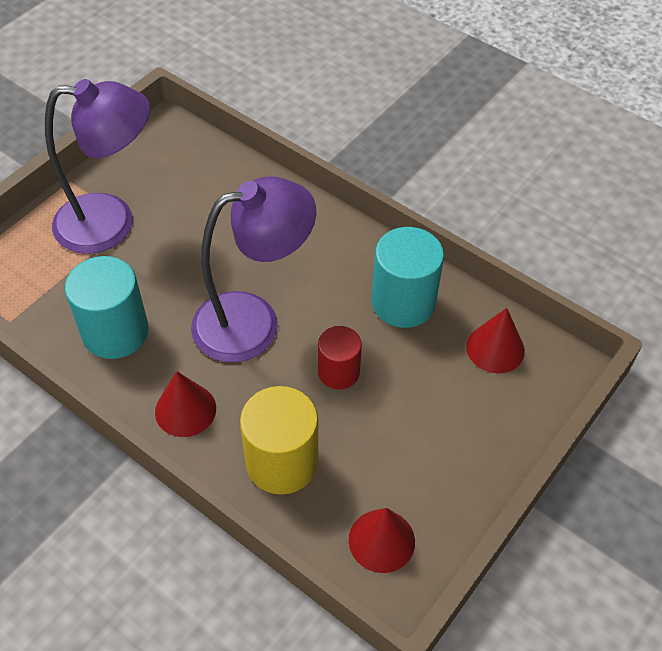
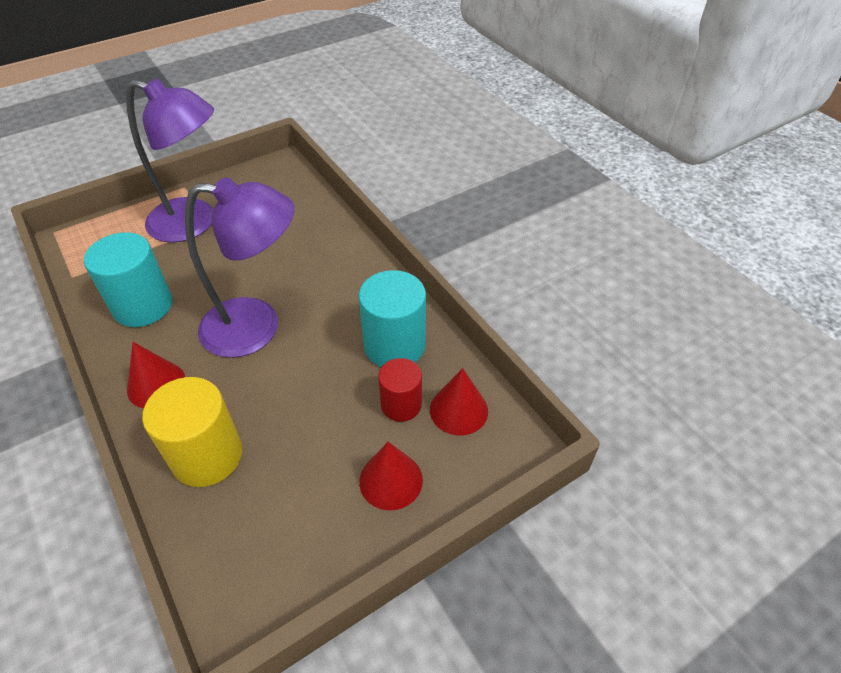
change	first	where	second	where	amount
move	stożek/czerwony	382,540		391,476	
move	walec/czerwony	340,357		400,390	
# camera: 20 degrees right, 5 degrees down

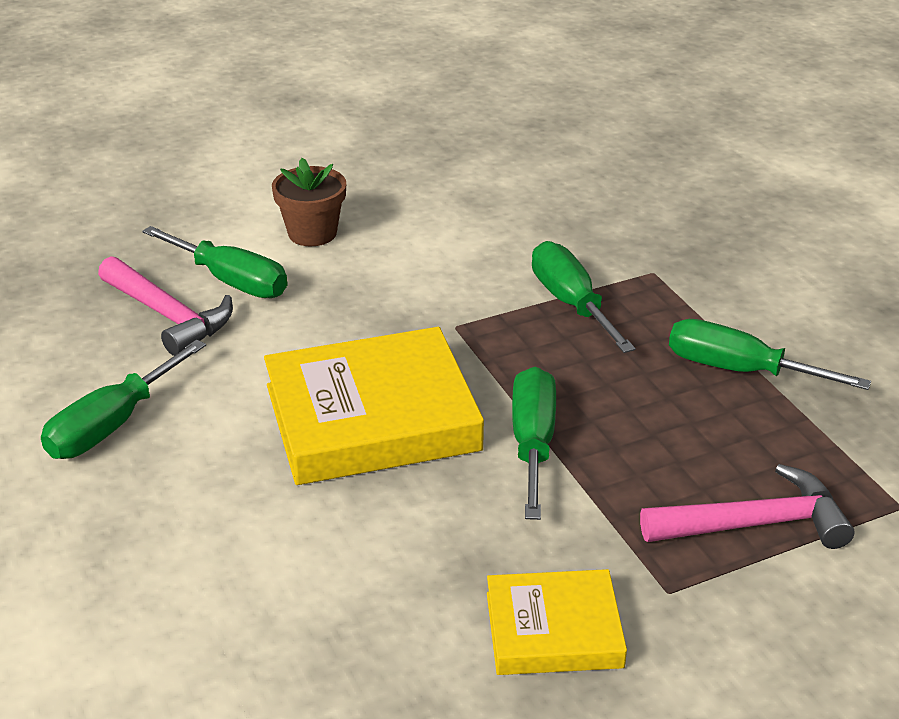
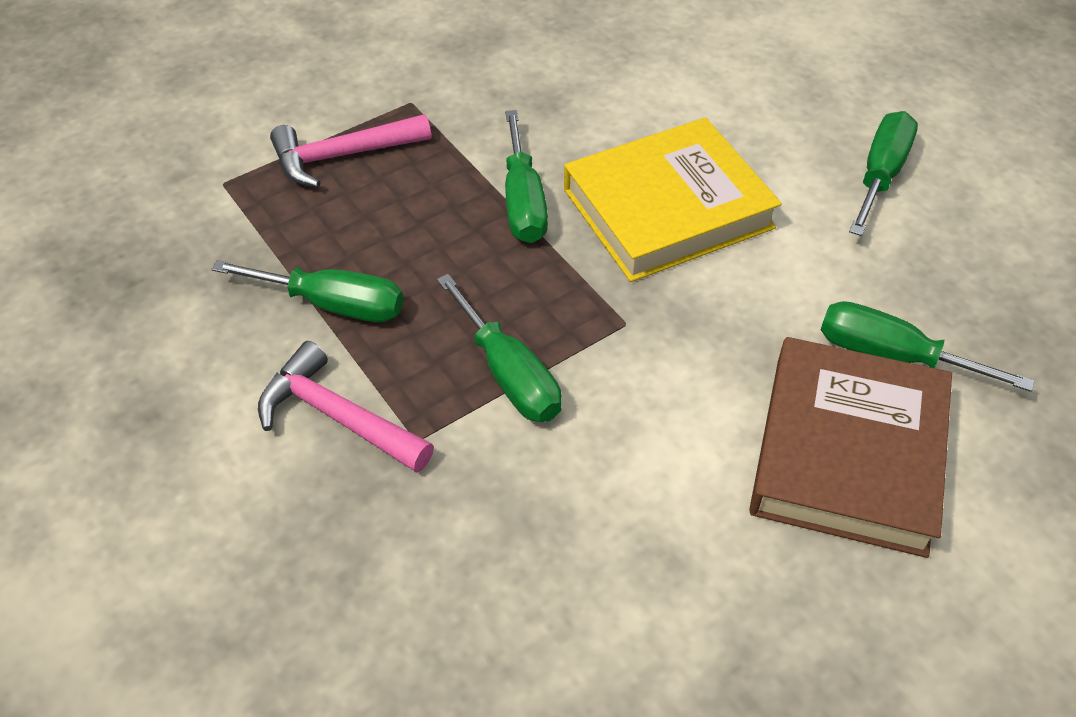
change	first	where	second	where	amount
move	młotek/różowy	165,306		346,407	
replace	doniczka/brązowy	309,202	książka/brązowy	850,447	
delete	książka/żółty	557,622			
# camera: 170 degrees right, 15 degrees up

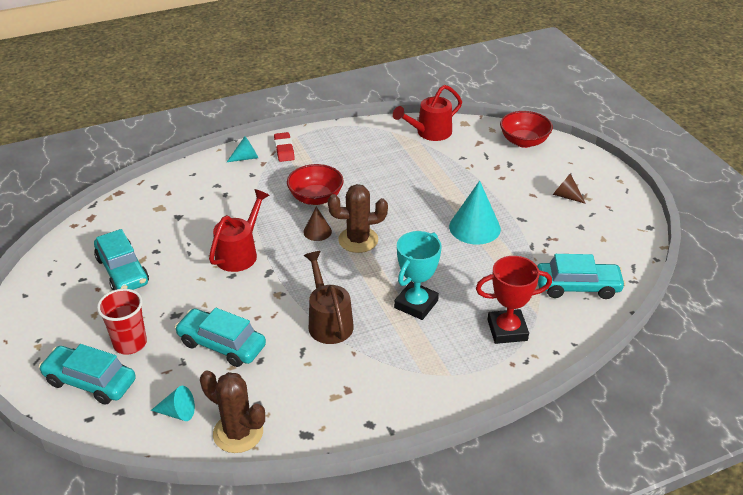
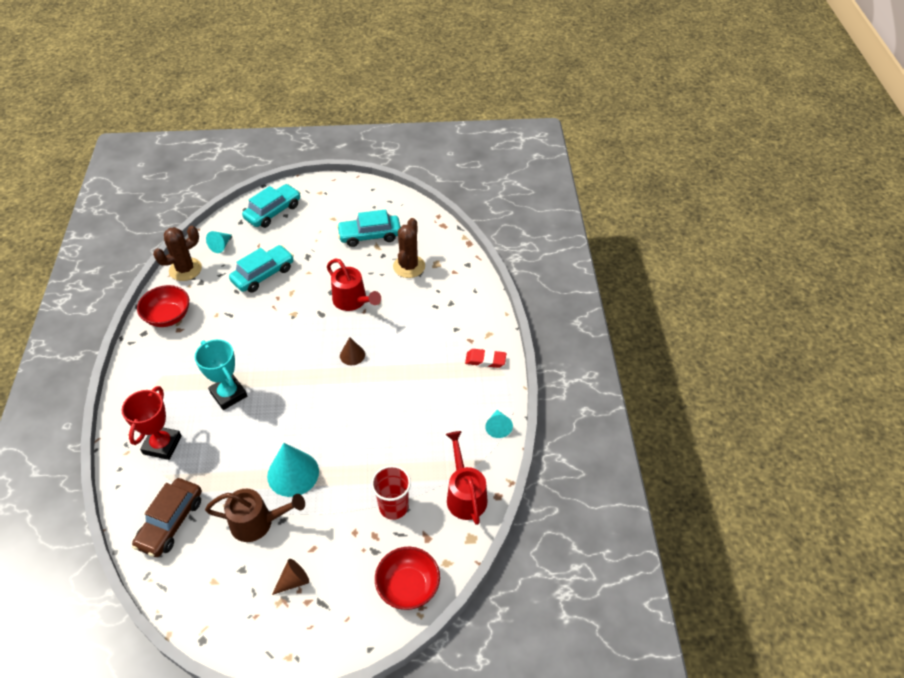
change	first	where	second	where	amount
recolor	samochód/turkusowy	581,276	samochód/brązowy	167,517	
move	miska/czerwony	315,184		163,306	
move	konewka/brązowy	329,297		255,515	
move	szklanka/czerwony	122,322		391,492	
move	kaktus/brązowy	358,218		409,248	
move	stożek/turkusowy	242,149		499,424	
# camera: 110 degrees right, 10 degrees up

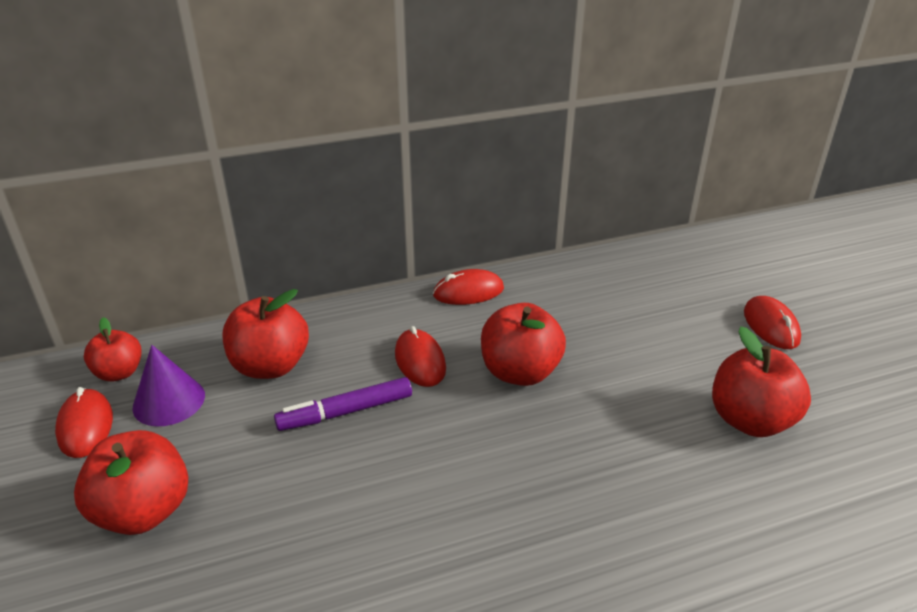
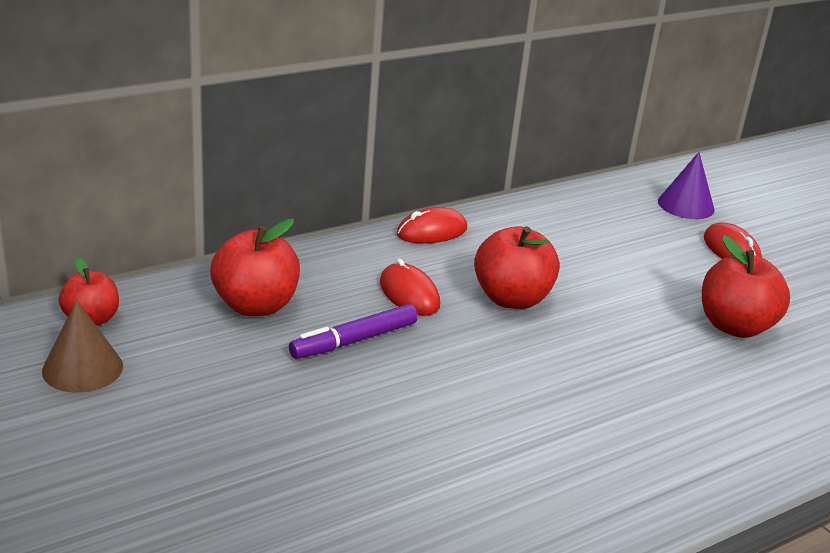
change	first	where	second	where	amount
replace	myszka/czerwony	84,422	stożek/brązowy	82,346	
move	stożek/fioletowy	168,386		686,185	
delete	jabłko/czerwony	131,482			
# camera: 15 degrees left, 5 degrees down

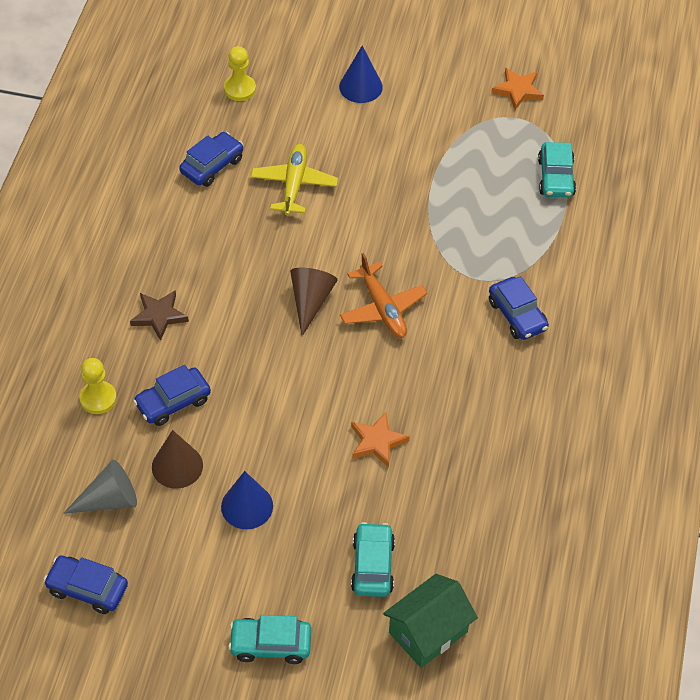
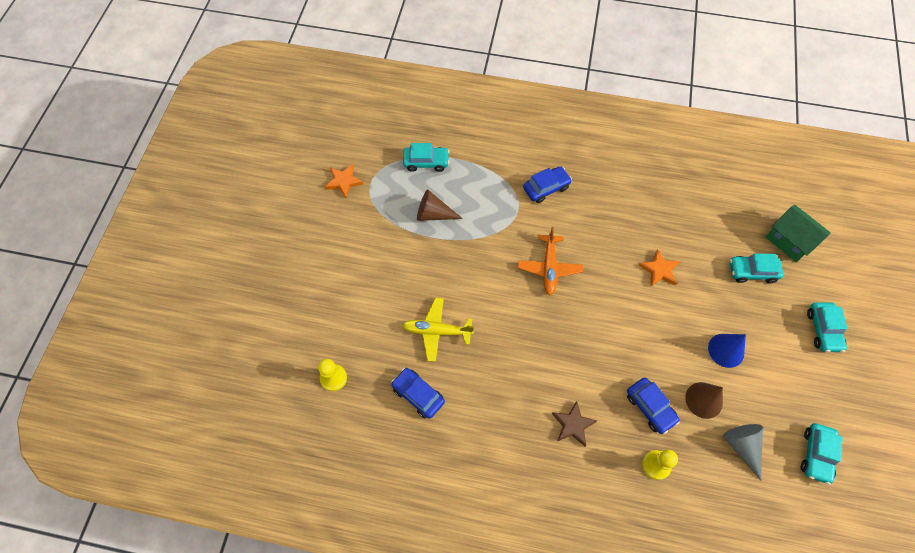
change	first	where	second	where	amount
move	stożek/brązowy	314,302		440,205	
rotate	samolot/pomarańczowy	383,295		550,261	120 degrees clockwise
recolor	samochód/niebieski	85,584	samochód/turkusowy	822,454	
delete	stożek/niebieski	361,74			
# camera: 90 degrees left, 10 degrees up

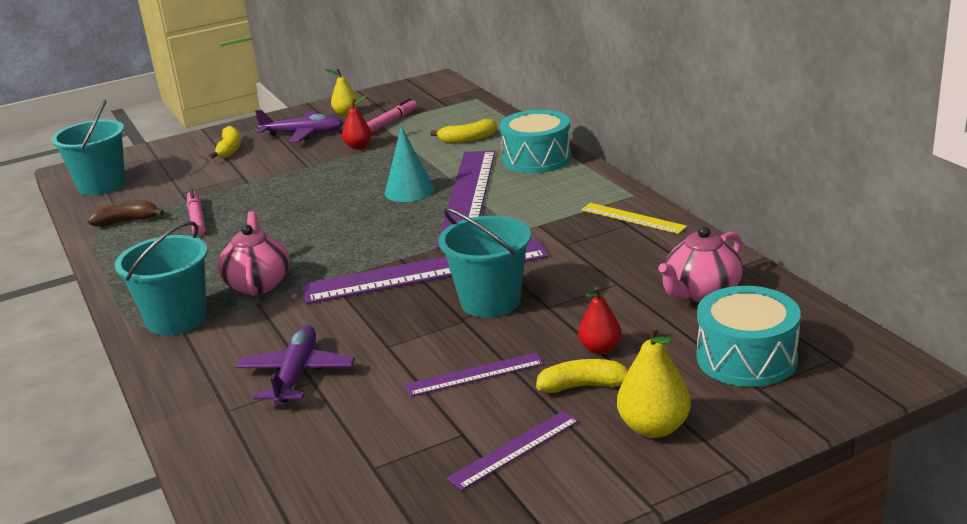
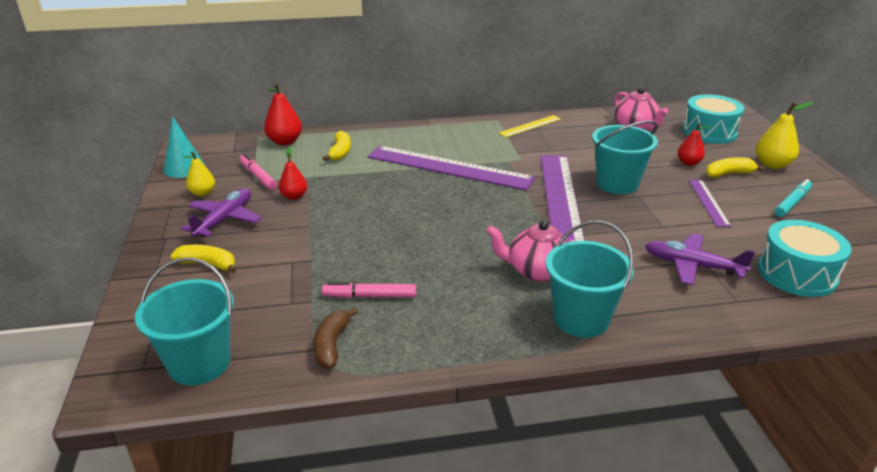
change	first	where	second	where	amount
move	stożek/turkusowy	409,164		184,147	
insert			gruszka/czerwony	283,114	
rotate	banan/żółty	582,376		735,167	60 degrees clockwise
move	bęben/turkusowy	536,141		805,258	
replace	linijka/fioletowy	513,450	flamaster/turkusowy	793,198	
# camera: 75 degrees left, 5 degrees up

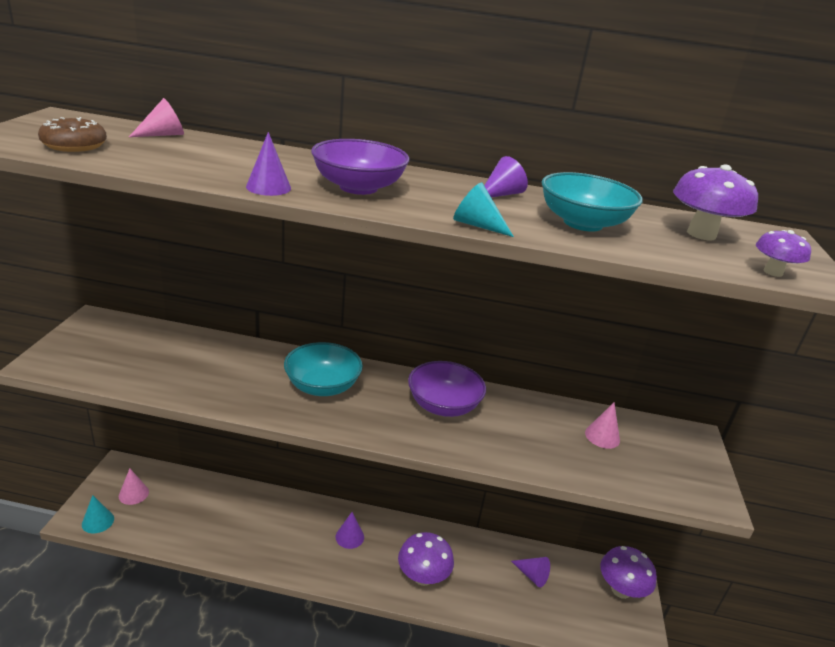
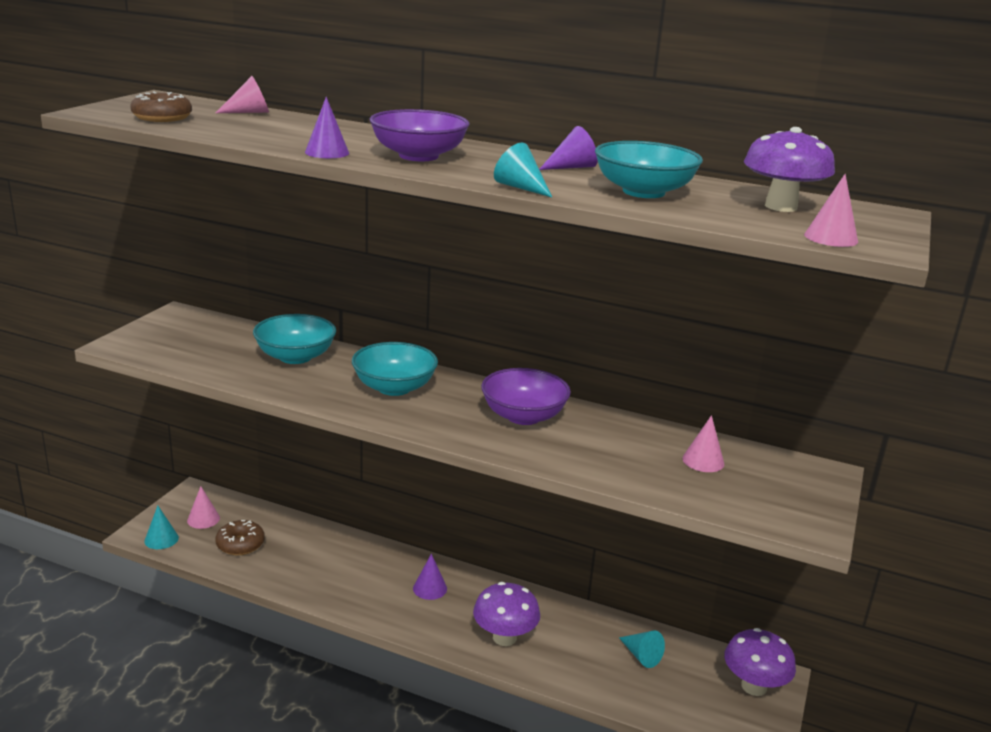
change	first	where	second	where	amount
insert			donut/brązowy	240,537	
insert			miska/turkusowy	294,339	
recolor	stożek/fioletowy	530,572	stożek/turkusowy	642,649	
replace	grzyb/fioletowy	783,253	stożek/różowy	831,210	
# camera: 15 degrees right, 5 degrees down

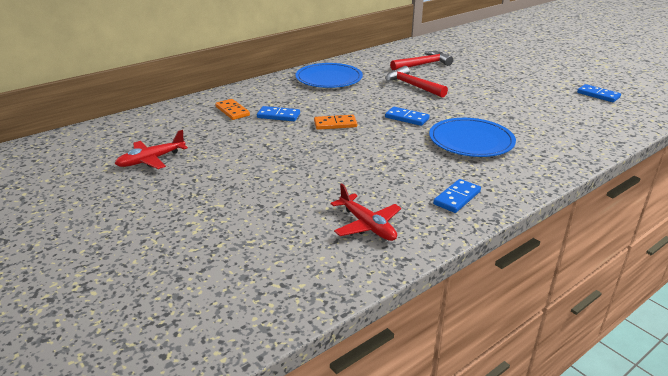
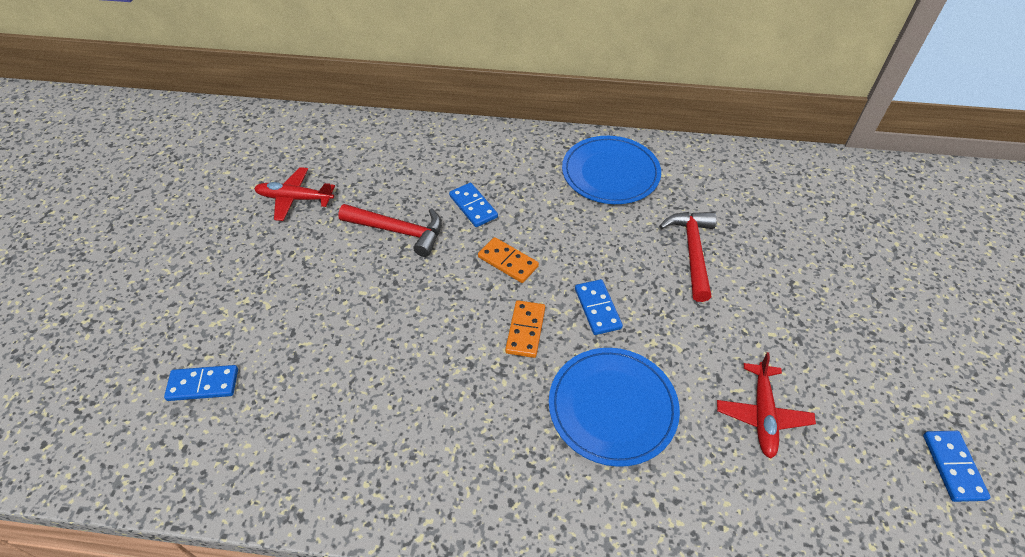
change	first	where	second	where	amount
move	kostka domina/niebieski	457,196		201,383	
move	młotek/czerwony	421,60		390,230	
move	kostka domina/pomarańczowy	232,109		525,329	
move	samolot/czerwony	366,212		766,405	
# camera: 45 degrees right, 20 degrees up

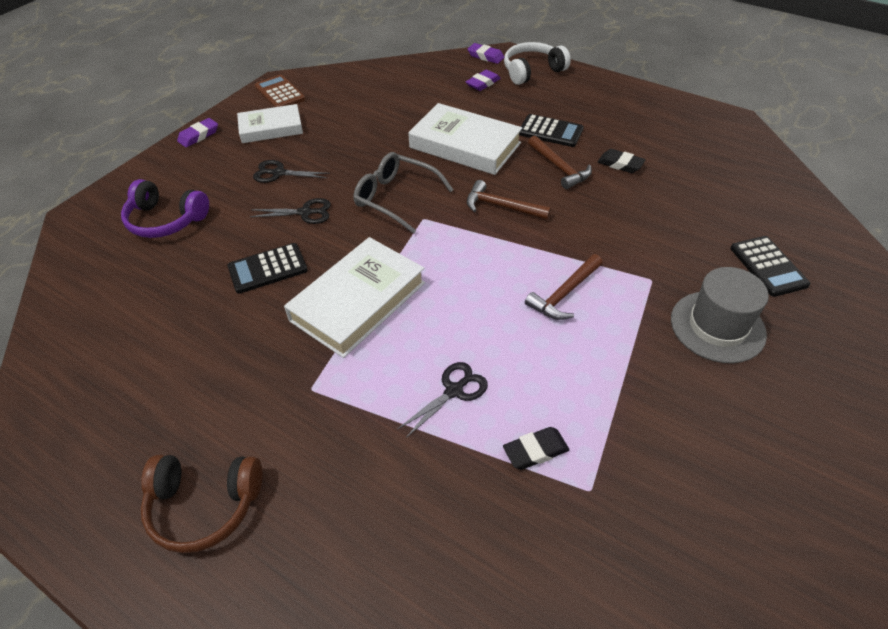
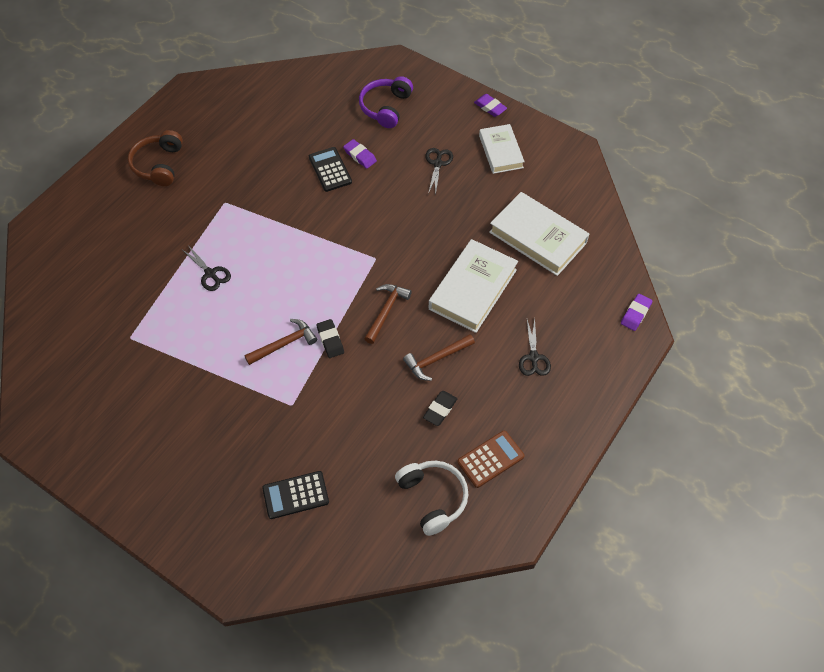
change	first	where	second	where	amount
rotate	młotek/brązowy	564,287		280,342	105 degrees clockwise
move	gumka do mazania/czarny	536,448		330,338	
move	gumka do mazania/fioletowy	483,80		360,154	
move	słuchawki/biały	537,63		431,498	
move	kalkulator/brązowy	280,91		491,459	
move	książka/biały	354,297		539,234	
move	nożyczki/czarny	290,211		535,347	
delete	okulary/szary	403,193			
delete	kalkulator/czarny	551,130			
delete	kapelusz/szary	720,315			
# camera: 90 degrees right, 10 degrees up

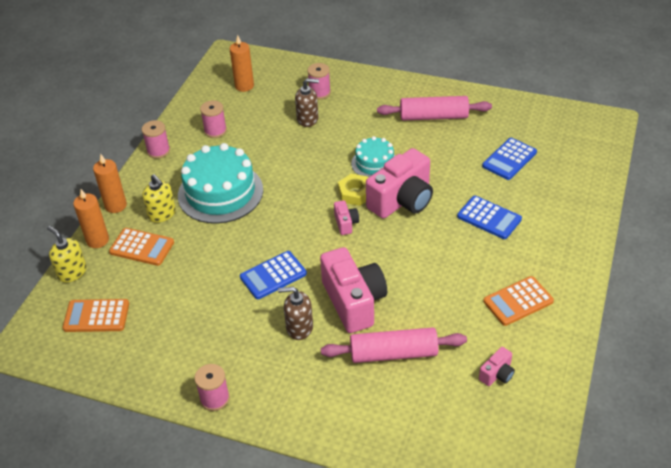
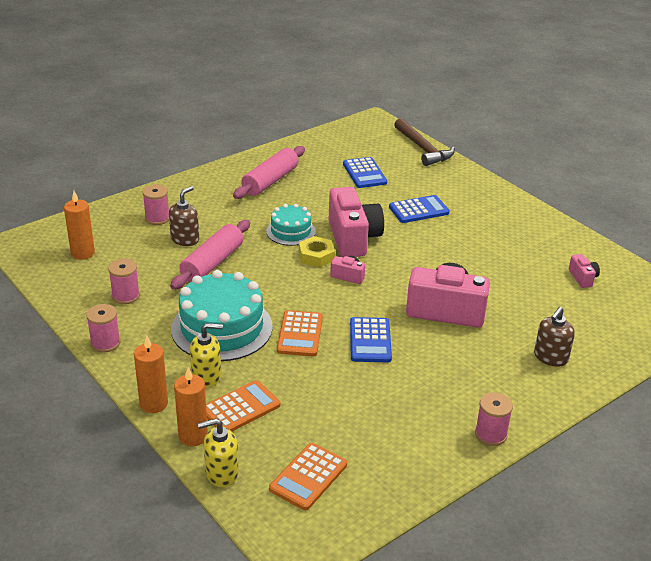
change	first	where	second	where	amount
move	wałek do ciasta/różowy	394,345		210,255	
move	kalkulator/pomarańczowy	518,301		300,333	
insert			młotek/brązowy	424,142	
move	dozownik mydła/brązowy	295,313		554,337	
# camera: 60 degrees left, 10 degrees down

